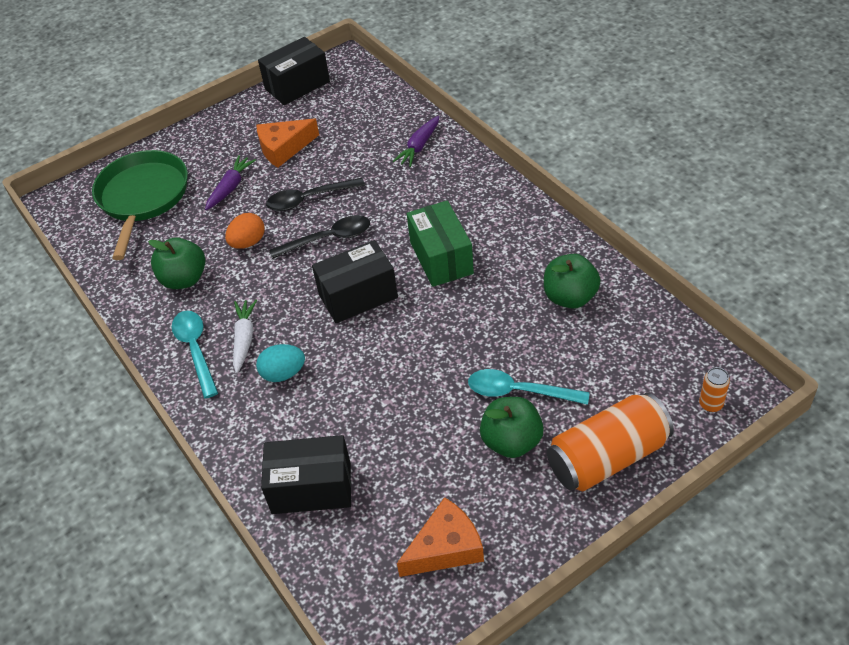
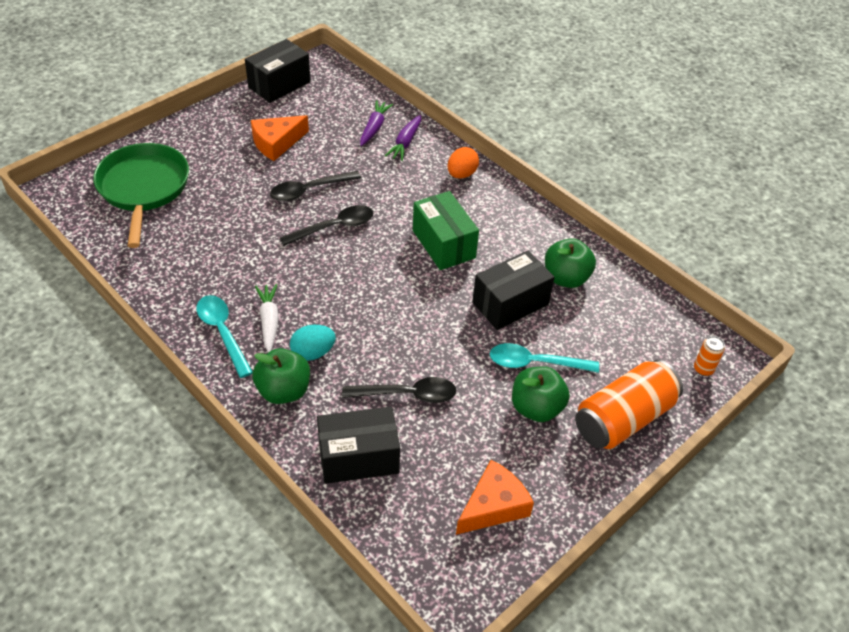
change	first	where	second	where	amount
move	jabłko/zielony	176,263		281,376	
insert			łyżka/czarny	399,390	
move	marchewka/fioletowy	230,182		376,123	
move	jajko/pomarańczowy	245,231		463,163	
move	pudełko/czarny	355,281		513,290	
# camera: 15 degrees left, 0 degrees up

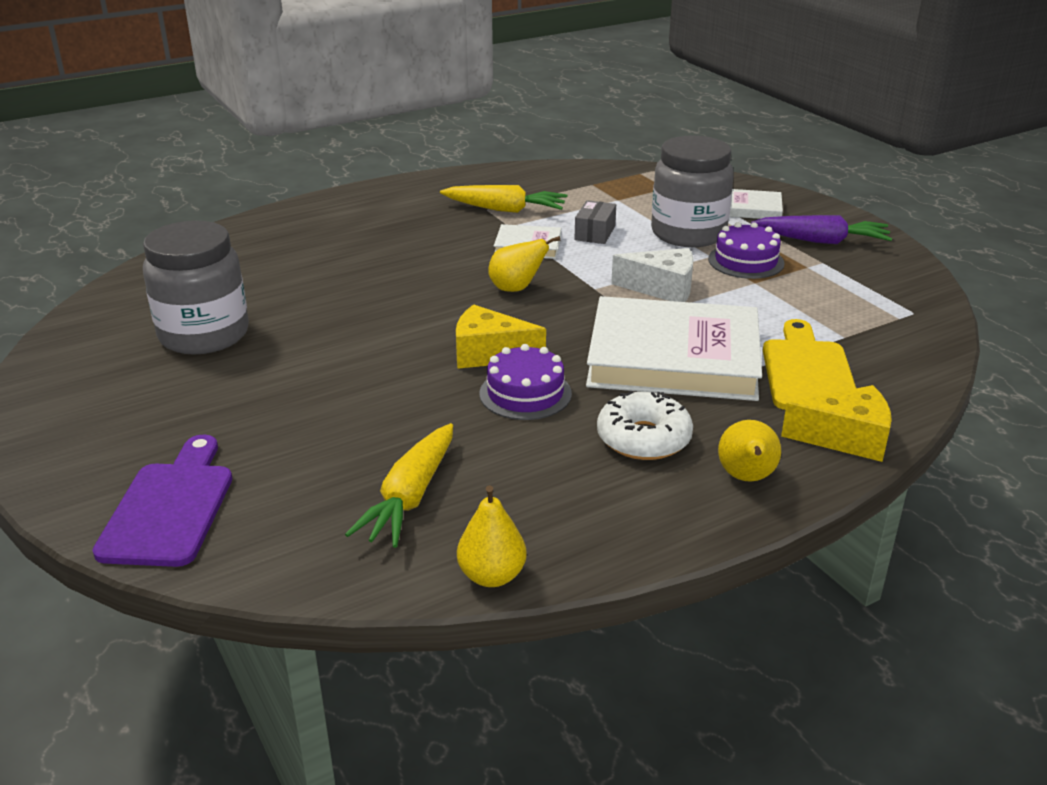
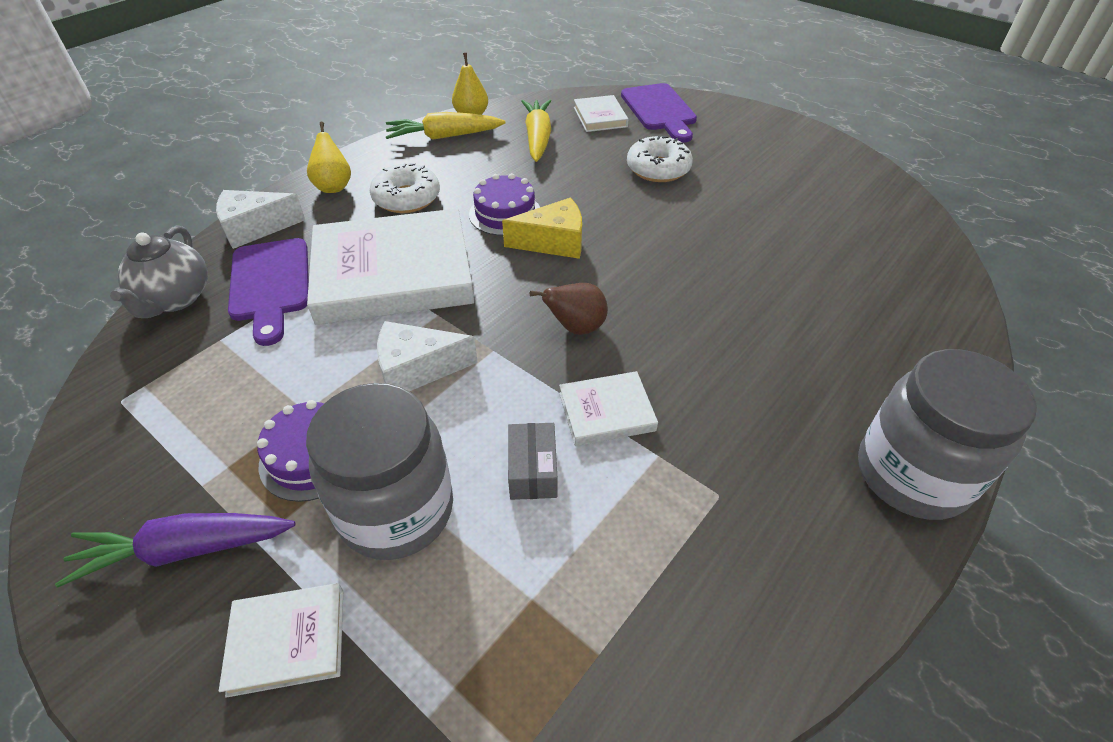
change	first	where	second	where	amount
insert			imbryk/szary	159,272	
recolor	ser/żółty	836,423	ser/biały	260,219	
recolor	deska do krojenia/żółty	809,364	deska do krojenia/fioletowy	268,292	
move	marchewka/żółty	503,199		445,126	
recolor	gruszka/żółty	524,264	gruszka/brązowy	569,309	
insert			książka/biały	601,113	
insert			donut/biały	660,159	
move	słoik/szary	196,288		947,434	
# camera: 160 degrees right, 15 degrees up

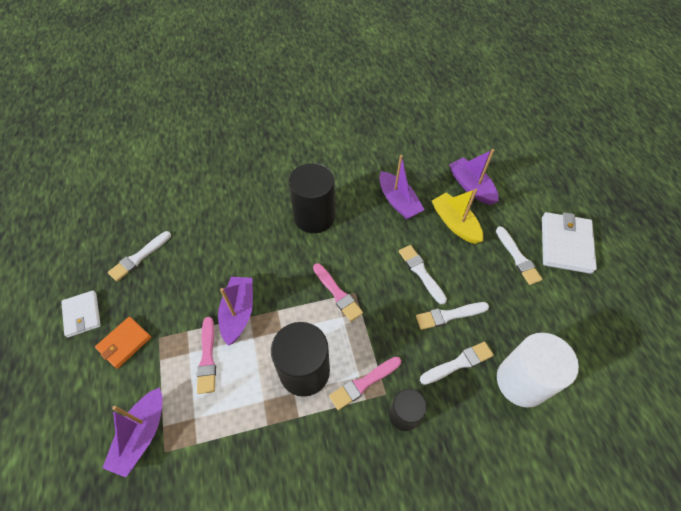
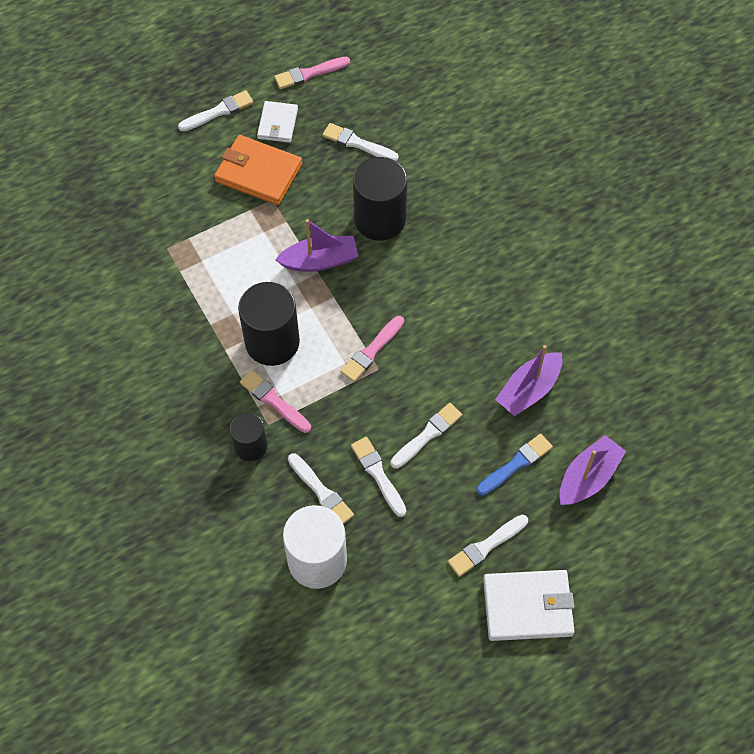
change	first	where	second	where	amount
insert			pędzel/biały	216,110	
resize	portfel/pomarańczowy	123,343		258,170	x1.62
rotate	portfel/biały	81,314		277,122	45 degrees counterclockwise
move	pędzel/różowy	206,355		312,73	
move	walec/czarny	311,198		380,199	
replace	łódka/żółty	457,216	pędzel/niebieski	515,465	
delete	łódka/fioletowy	133,432			
# camera: 75 degrees right, 5 degrees up

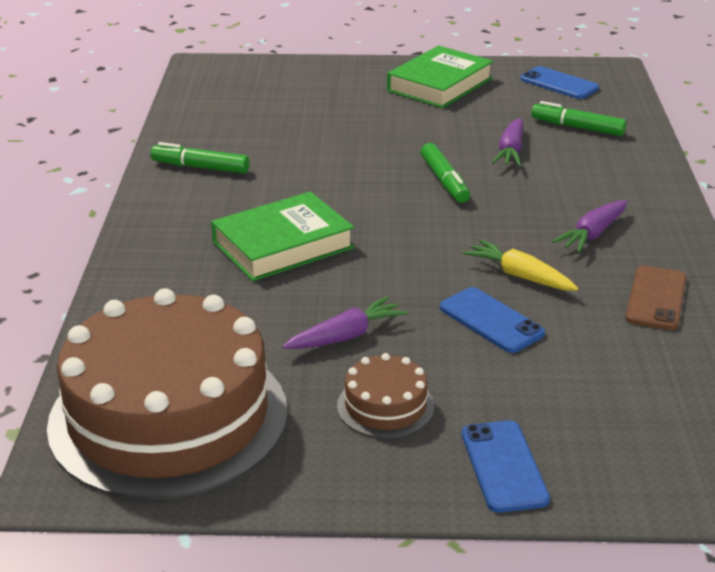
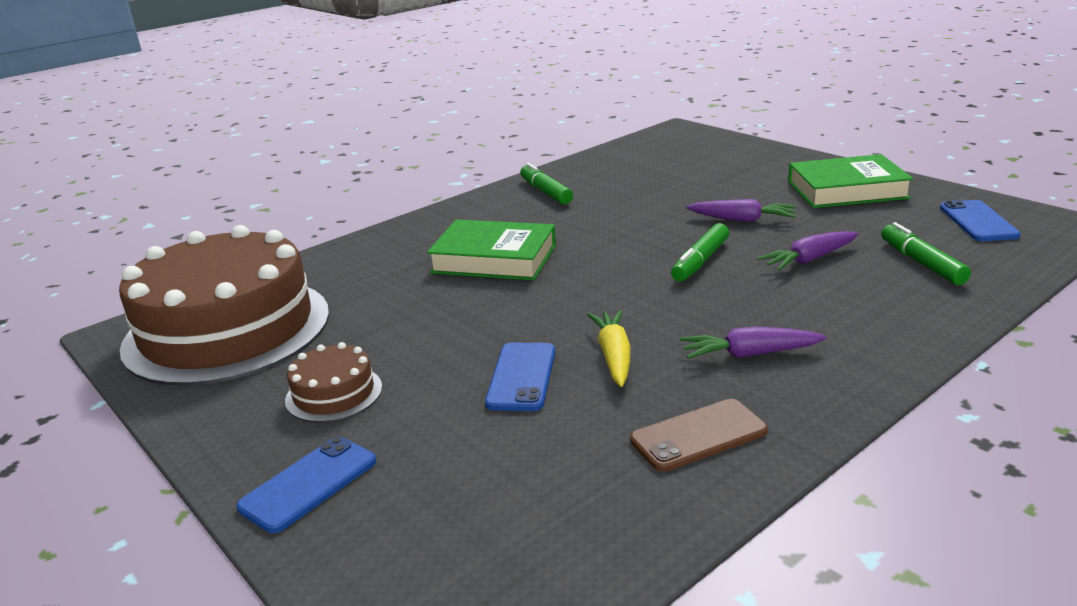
change	first	where	second	where	amount
move	marchewka/fioletowy	345,322		741,210	
# camera: 50 degrees right, 5 degrees down

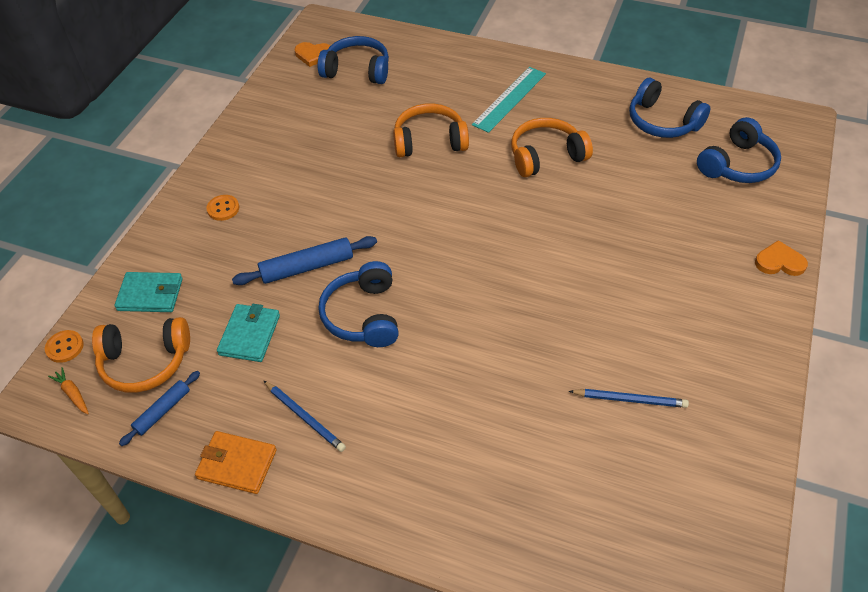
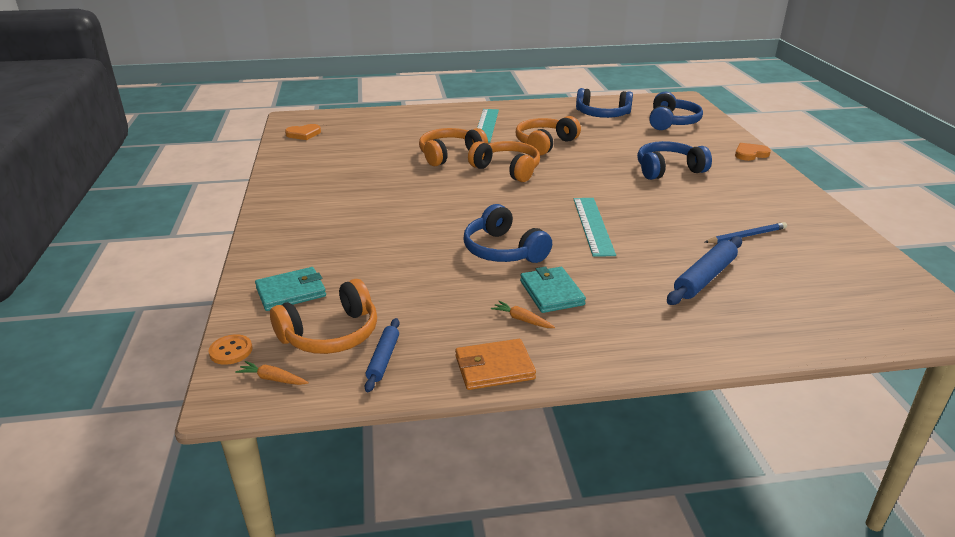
change	first	where	second	where	amount
insert			słuchawki/pomarańczowy	504,161	
replace	ołówek/niebieski	305,416	marchewka/pomarańczowy	523,314	
move	portfel/turkusowy	248,333		553,289	
insert			linijka/turkusowy	594,227	
move	słuchawki/niebieski	353,60		674,160	
move	wałek do ciasta/niebieski	304,260		704,270	
delete	guzik/pomarańczowy	222,208			
# camera: 30 degrees left, 20 degrees down

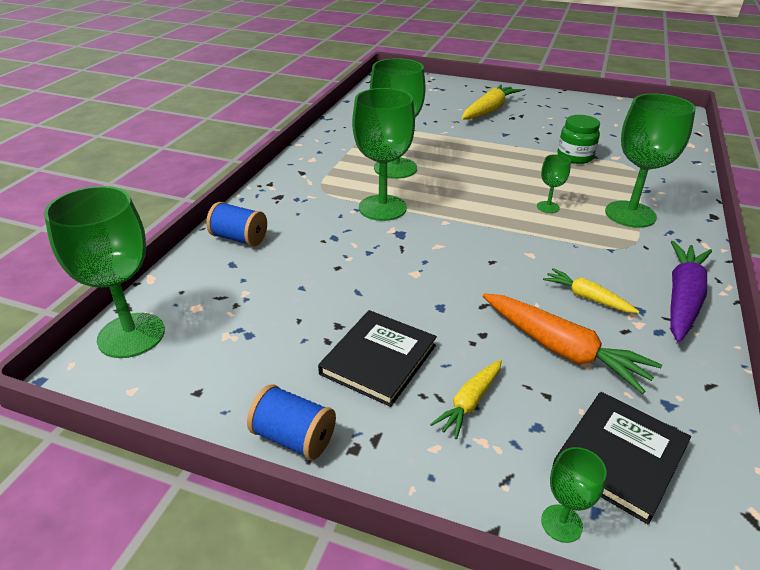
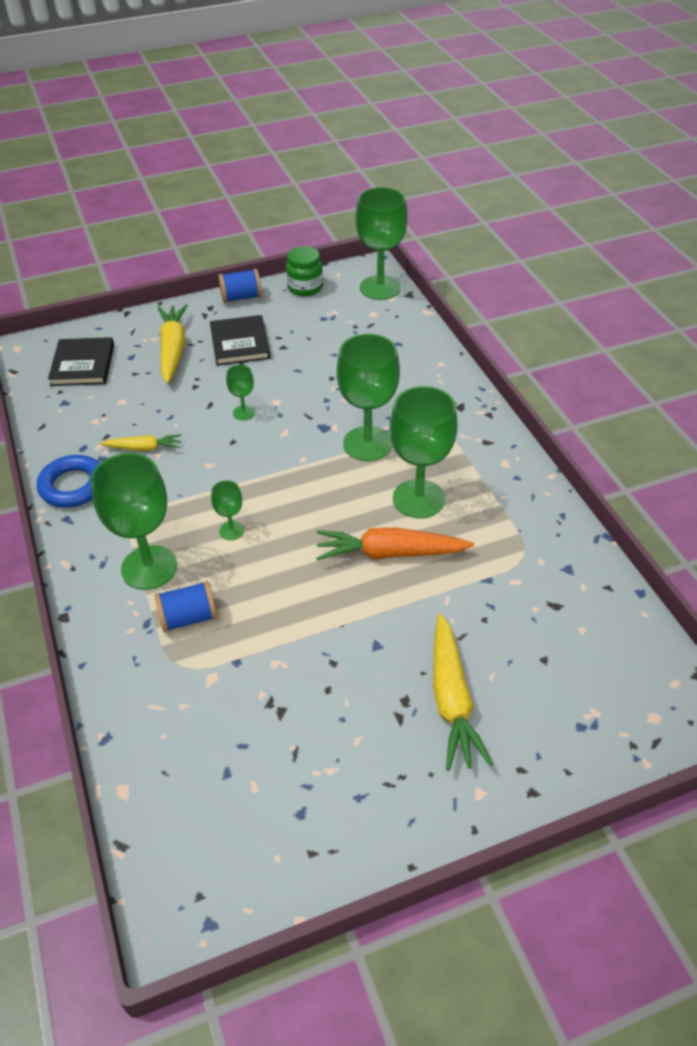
change	first	where	second	where	amount
replace	marchewka/fioletowy	691,291	pierścień/niebieski	68,481	
move	szpulka/niebieski	236,224		186,606	
resize	marchewka/żółty	466,399		173,343	x1.74
move	kielich/zielony	574,495		240,393	
move	słoik/zielony	579,139		304,271	
move	marchewka/pomarańczowy	572,343		395,544	
# camera: 140 degrees right, 10 degrees up

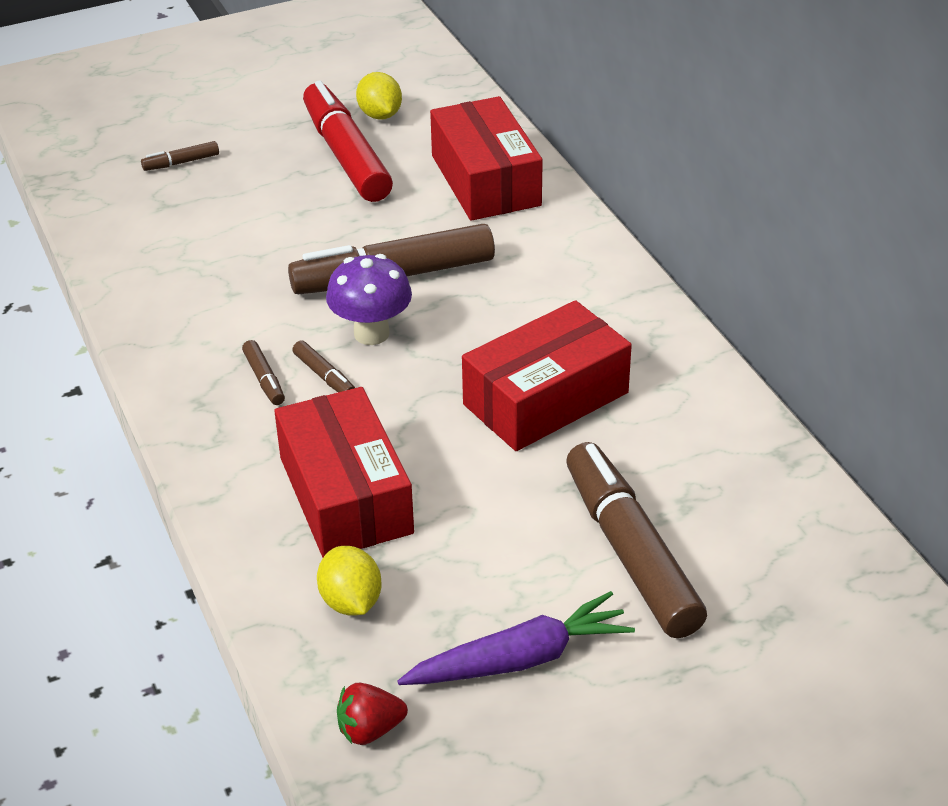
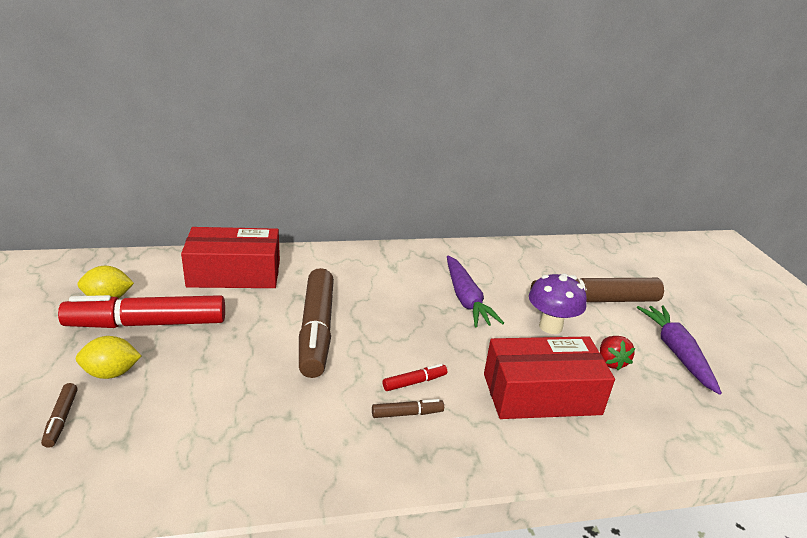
change	first	where	second	where	amount
move	cytryna/żółty	349,581		108,357	
recolor	flamaster/brązowy	323,366	flamaster/czerwony	415,377	
replace	pudełko/czerwony	547,375	marchewka/fioletowy	475,291	
move	grzyb/fioletowy	369,299		558,303	
move	truskawka/czerwony	372,714		617,353	
# camera: 80 degrees left, 10 degrees down

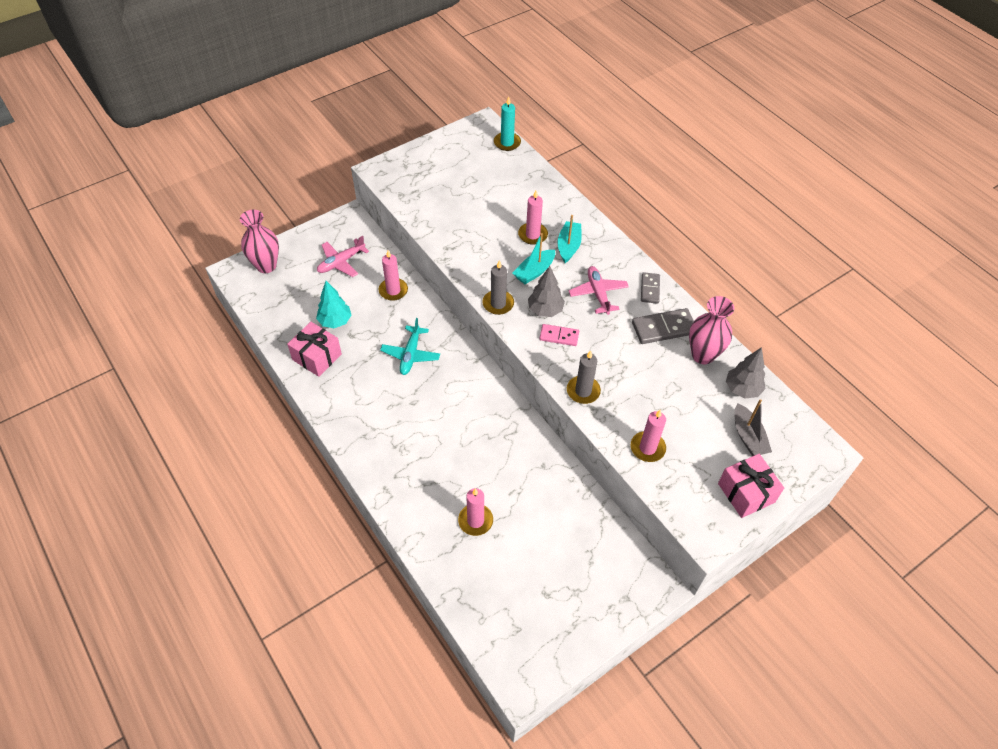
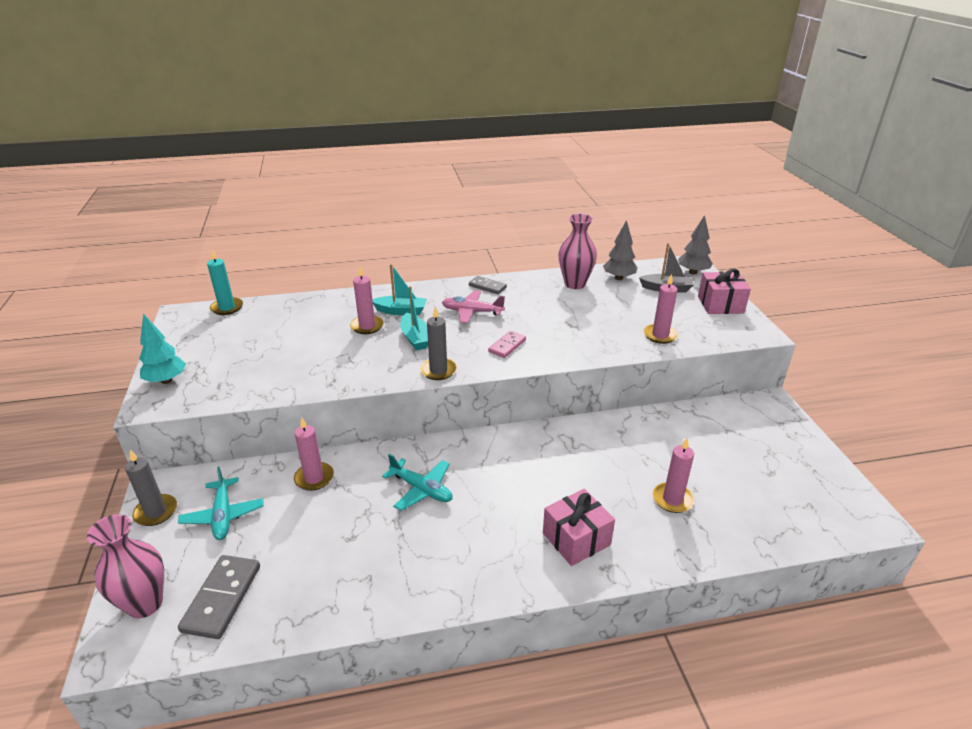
change	first	where	second	where	amount
move	świeca/szary	584,377		151,488	
move	drzewko/turkusowy	333,304		162,348	
recolor	samolot/różowy	343,256	samolot/turkusowy	221,503	
move	kostka domina/szary	663,326		219,597	
rotate	łódka/turkusowy	569,239		399,289	150 degrees clockwise
move	prezent/różowy	314,349		579,527	
move	drzewko/szary	546,291		695,245	
# camera: 65 degrees left, 20 degrees down

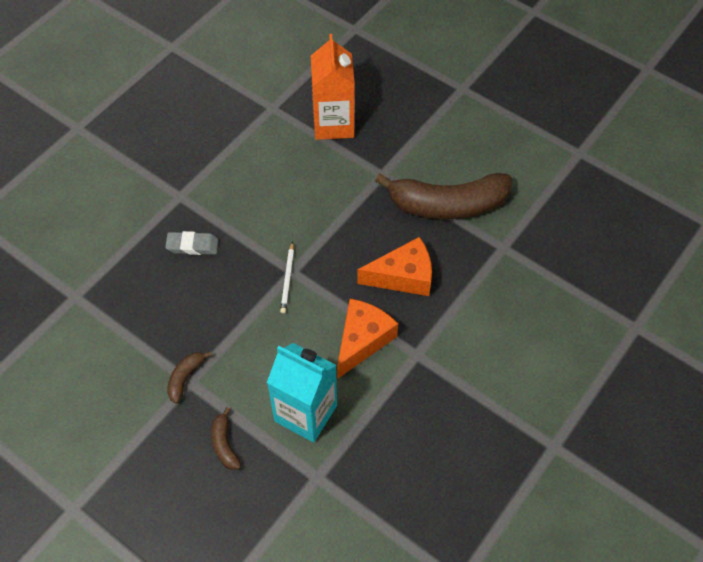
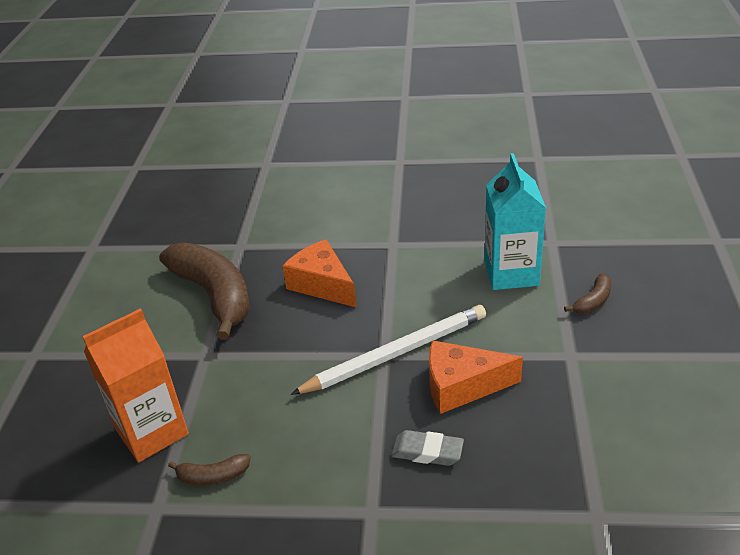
change	first	where	second	where	amount
move	banan/brązowy	189,377		209,470	
resize	ołówek/biały	287,277		388,350	x2.21
rotate	gumka do mazania/szary	192,243		427,448	45 degrees counterclockwise
move	ser/pomarańczowy	367,339		476,377	
# camera: 120 degrees left, 20 degrees down

